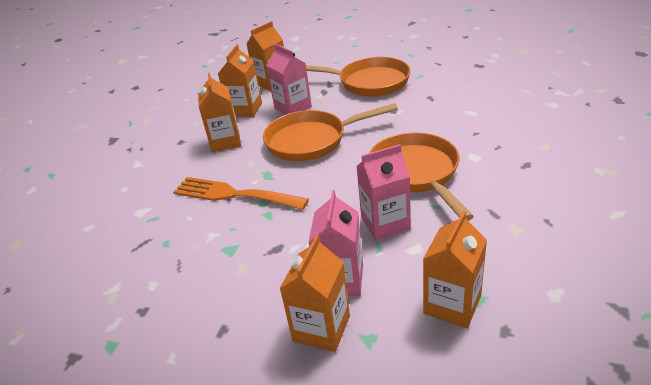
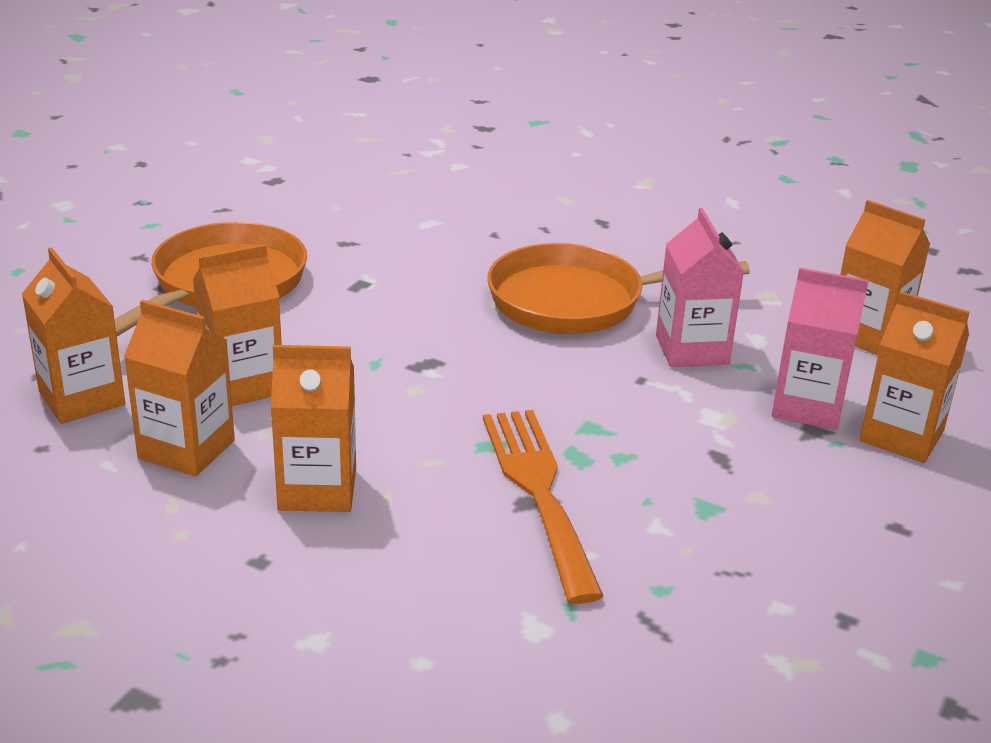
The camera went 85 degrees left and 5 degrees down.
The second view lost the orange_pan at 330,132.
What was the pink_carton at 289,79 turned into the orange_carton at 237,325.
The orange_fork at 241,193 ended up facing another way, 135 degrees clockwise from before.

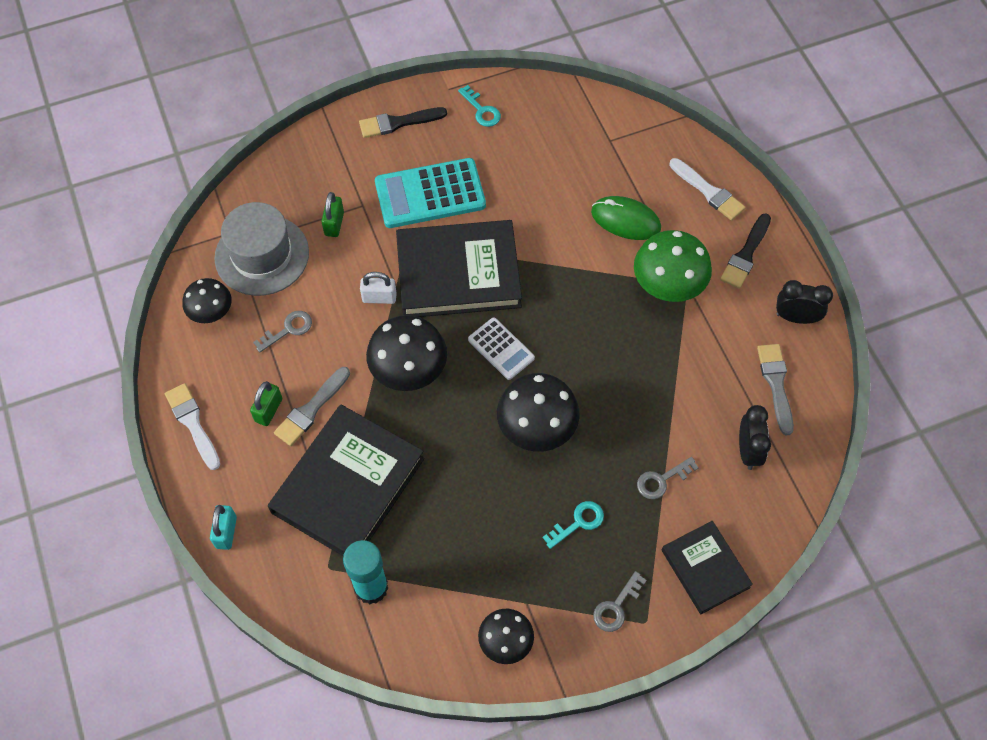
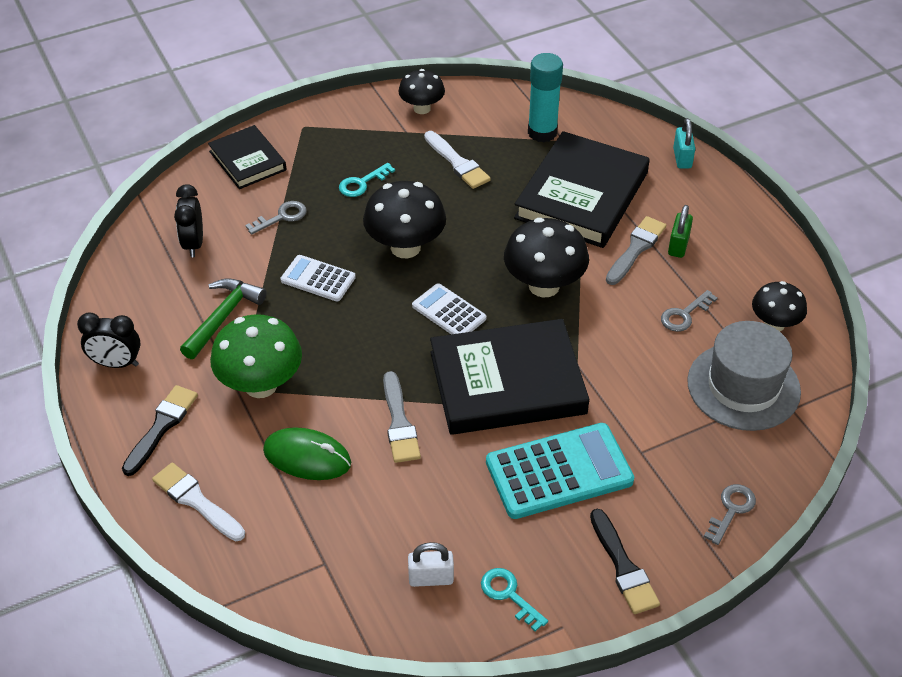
The camera went 175 degrees right and 15 degrees down.
The second view lost the green_padlock at 332,214.
The second view gained the green_hammer at 223,319.
The second view gained the white_calculator at 318,278.
The white_brush ended up elsewhere, having gone from 192,426 to 457,160.
The white_padlock ended up elsewhere, having gone from 378,288 to 431,564.
The grey_key ended up elsewhere, having gone from 620,601 to 730,514.
The grey_brush ended up elsewhere, having gone from 775,389 to 402,417.
The black_brush at 403,122 ended up facing another way, 90 degrees clockwise from before.

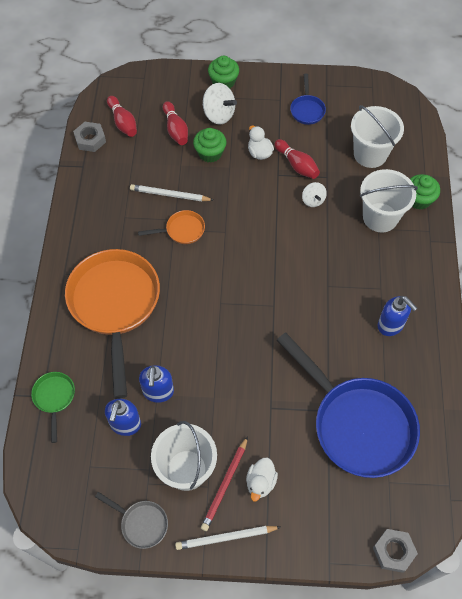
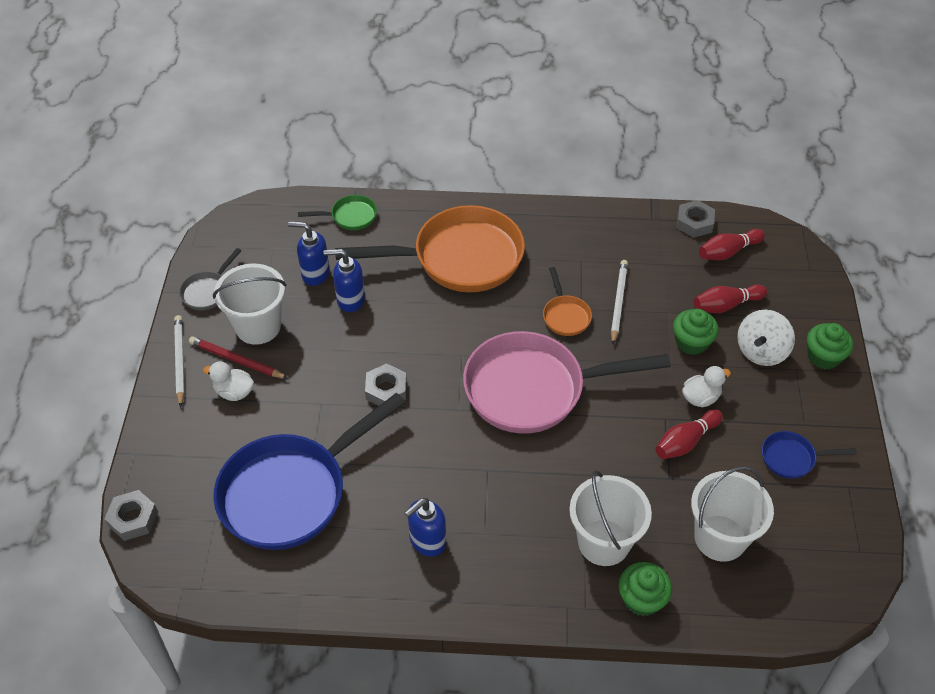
The camera went 90 degrees right and 10 degrees down.
The second view lost the white_spinning_top at 314,194.
The second view gained the grey_nut at 386,384.
The second view gained the pink_pan at 567,382.

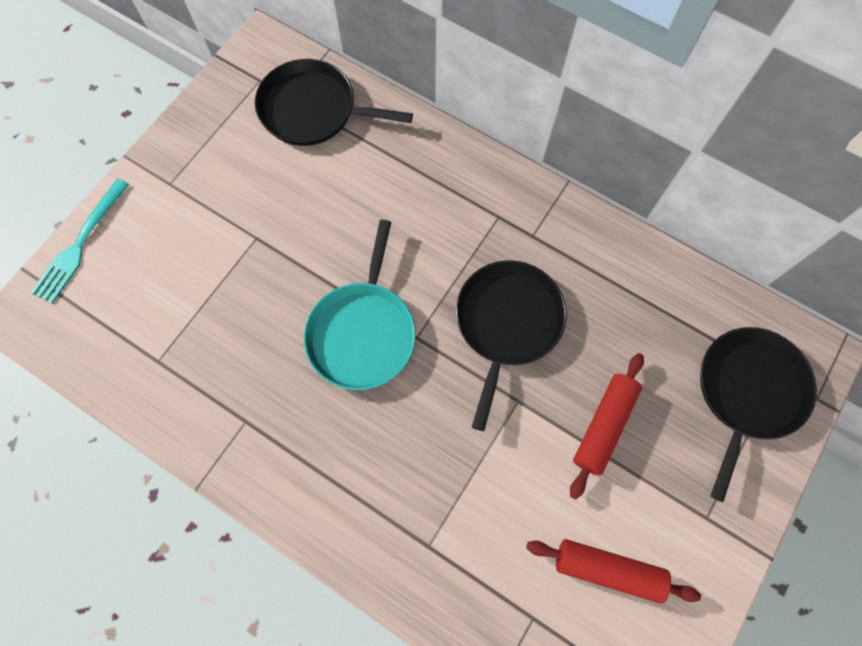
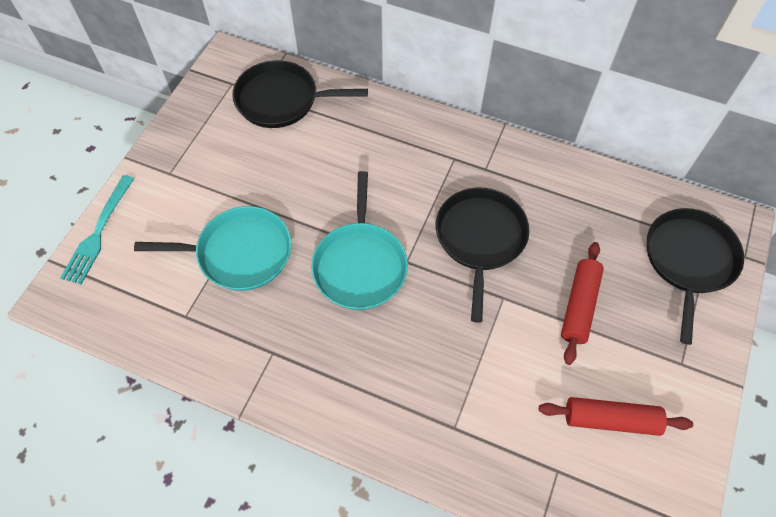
The camera went 10 degrees left and 10 degrees down.
The second view gained the turquoise_pan at 213,248.

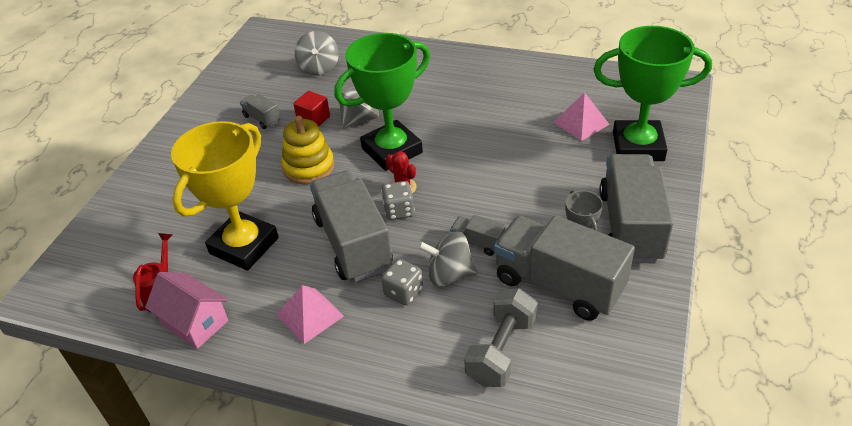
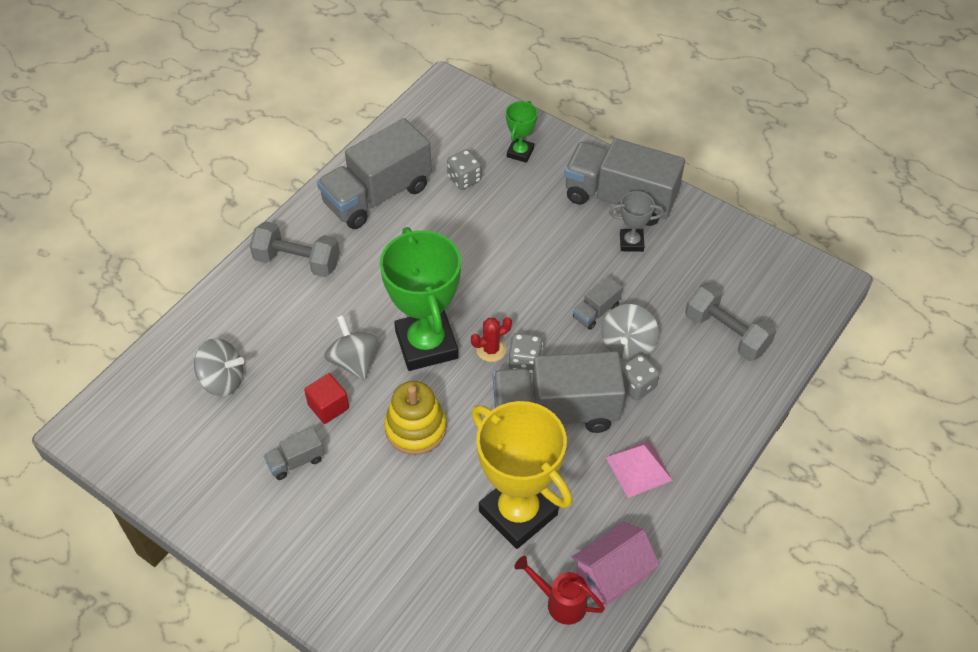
The camera went 75 degrees left and 10 degrees up.
The second view gained the grey_dumbbell at 295,249.
The grey_truck ended up elsewhere, having gone from 564,268 to 374,173.
Where the pink_pyramid stood at 581,116, the grey_dice came to stand at 464,169.
The size of the green_trophy at 652,93 changed by a factor of 0.47.

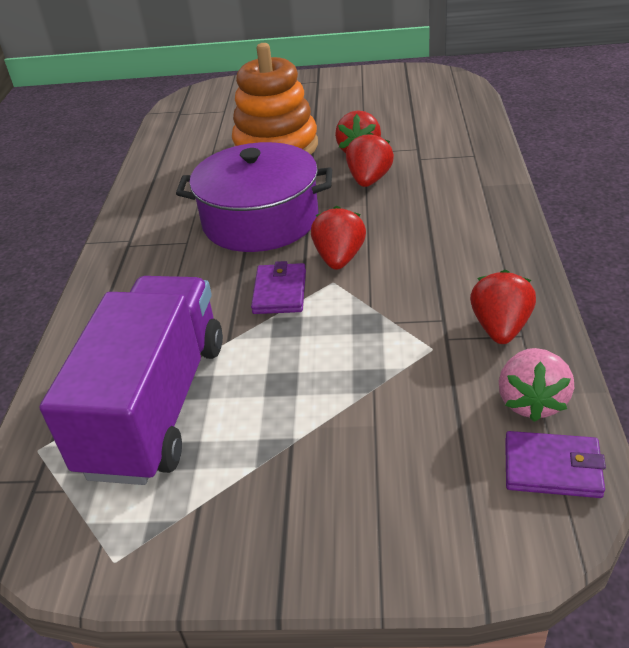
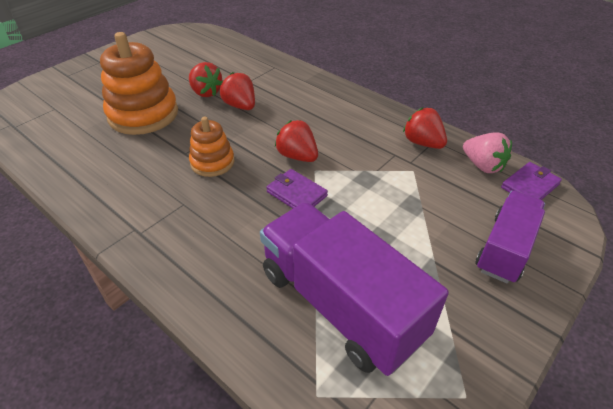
The camera went 55 degrees left and 5 degrees up.
The second view gained the purple_truck at 510,237.
Where the purple_pot stood at 254,197, the orange_stacking_toy came to stand at 211,147.

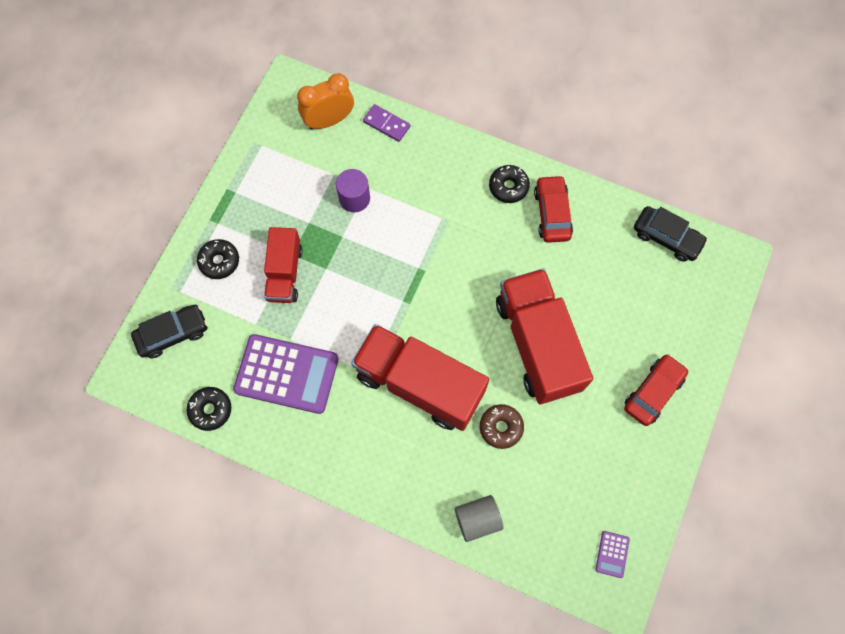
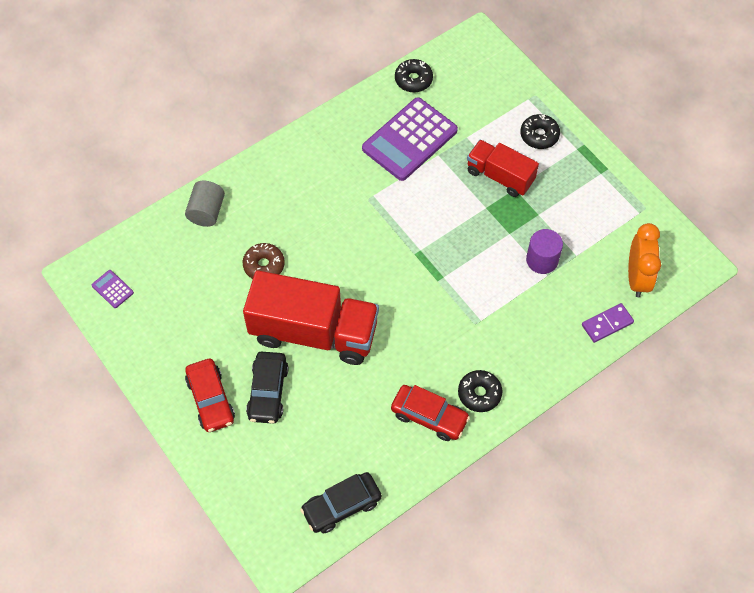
The camera went 120 degrees right and 10 degrees down.
The second view lost the red_truck at 420,377.
The black_car ended up elsewhere, having gone from 169,331 to 267,388.

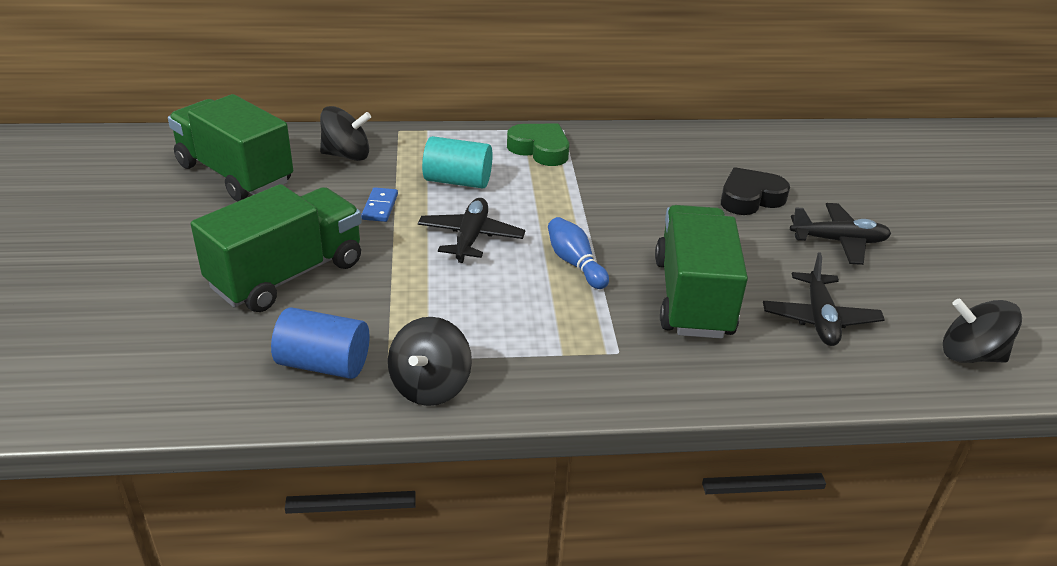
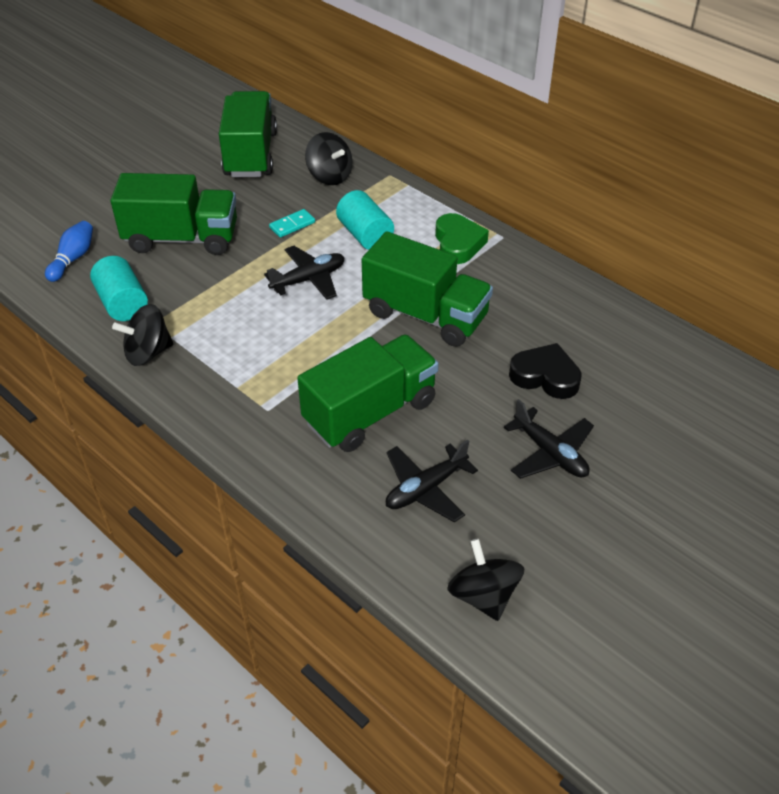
The camera went 50 degrees right and 10 degrees up.
The second view gained the green_truck at 427,289.
The blue_bowling_pin ended up elsewhere, having gone from 578,253 to 69,251.
What was the blue_cylinder at 320,343 turned into the turquoise_cylinder at 119,288.
What was the blue_domino at 379,204 turned into the turquoise_domino at 292,223.

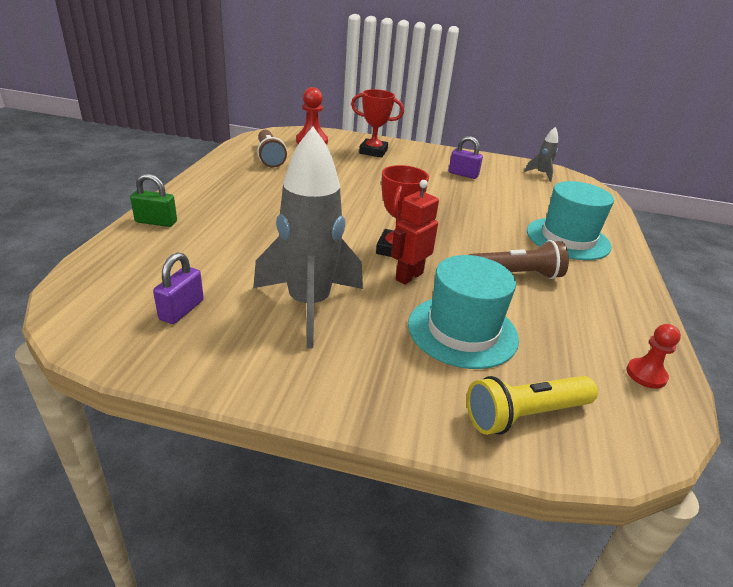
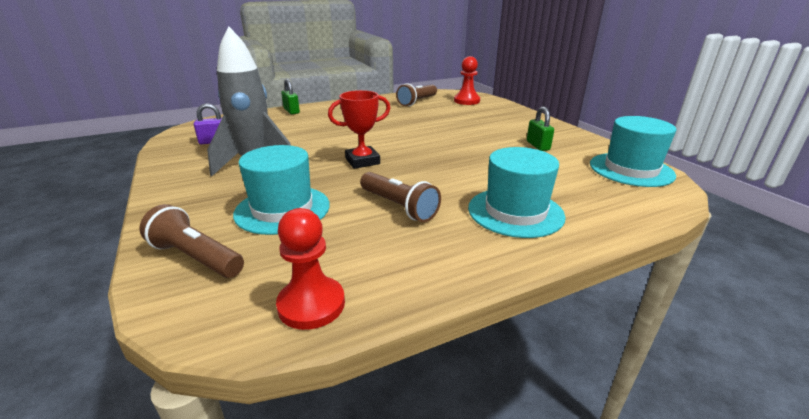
The camera went 55 degrees right and 5 degrees down.
The second view lost the red_trophy at 377,123.
The second view lost the red_robot at 415,232.
Where the grey_rocket stood at 541,154, the turquoise_hat came to stand at 633,151.
What was the purple_padlock at 466,157 turned into the green_padlock at 540,129.
What was the yellow_flashlight at 532,405 turned into the brown_flashlight at 191,241.
The size of the red_pawn at 653,356 changed by a factor of 1.58.

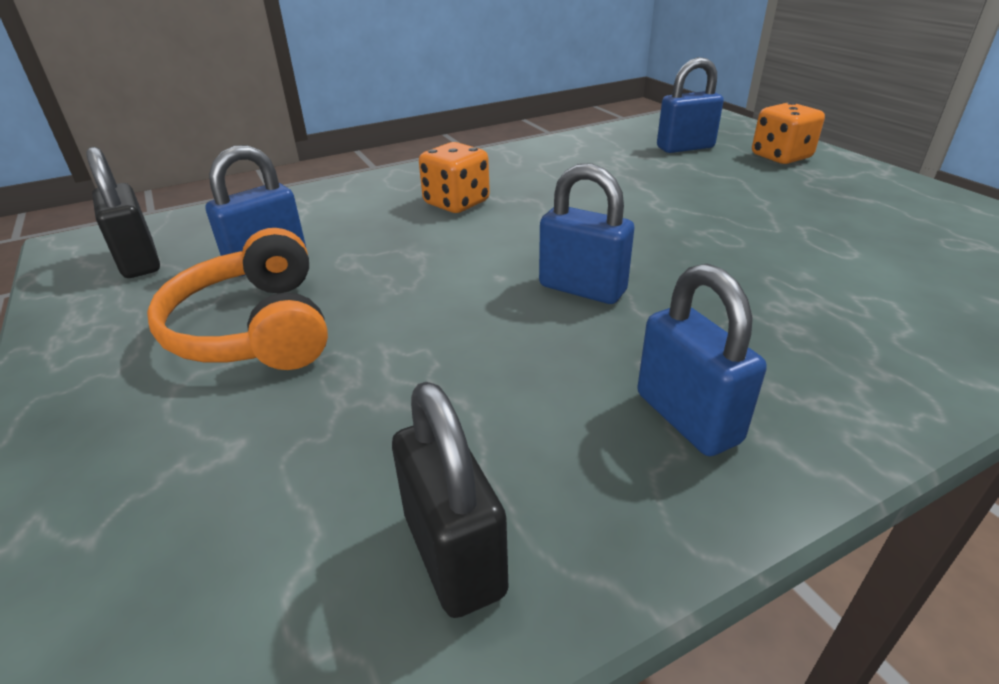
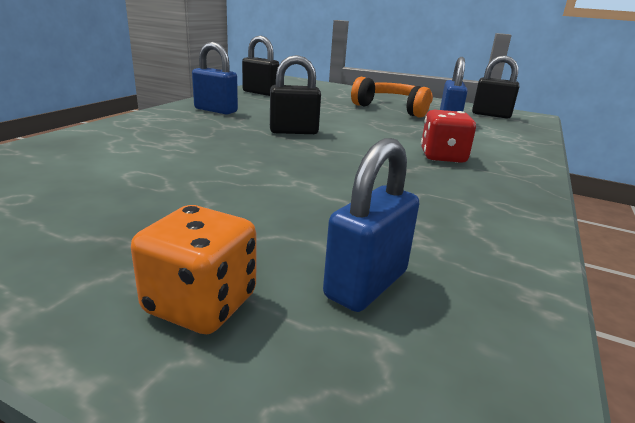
The camera went 140 degrees right and 10 degrees down.
What was the orange_dice at 454,177 turned into the red_dice at 448,136.
What was the blue_padlock at 586,233 turned into the black_padlock at 295,94.

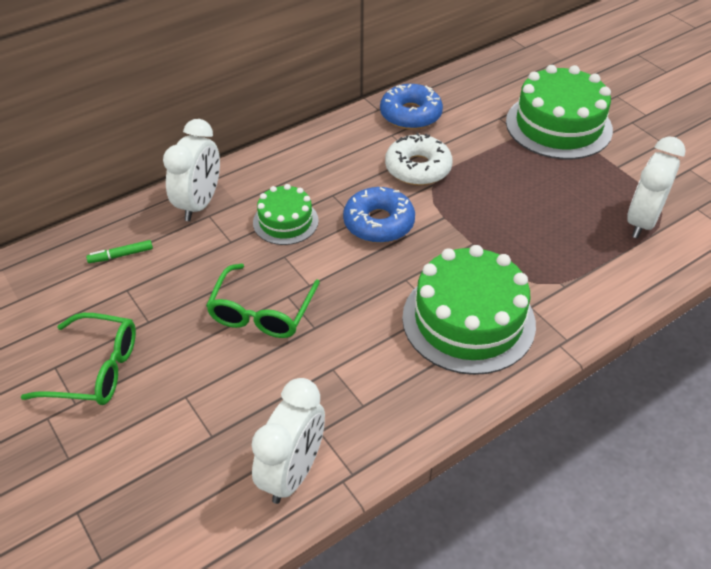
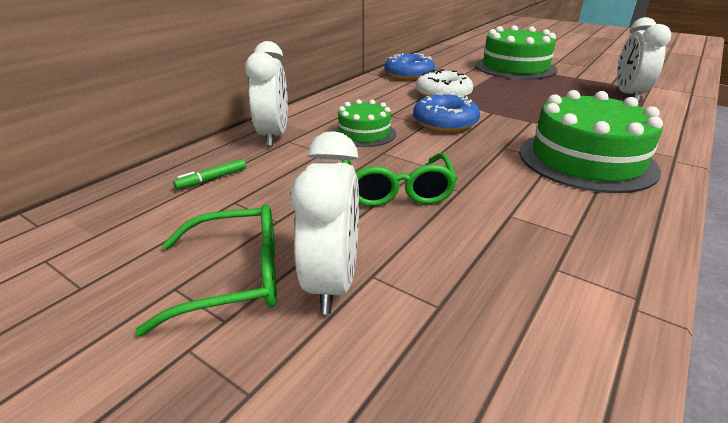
The camera went 20 degrees left and 15 degrees down.
The white_clock ended up elsewhere, having gone from 288,441 to 325,222.

